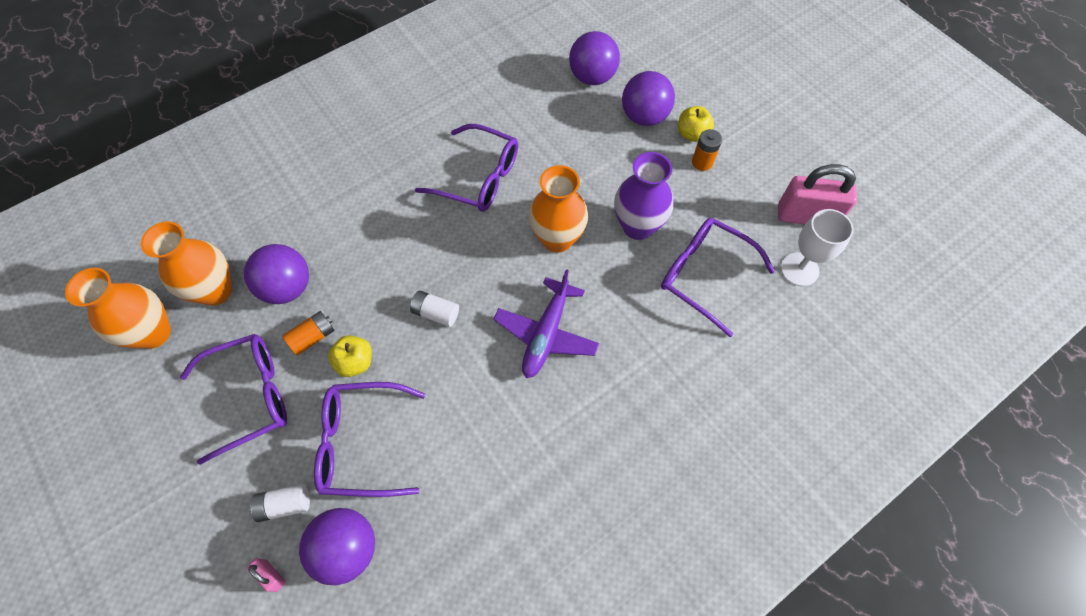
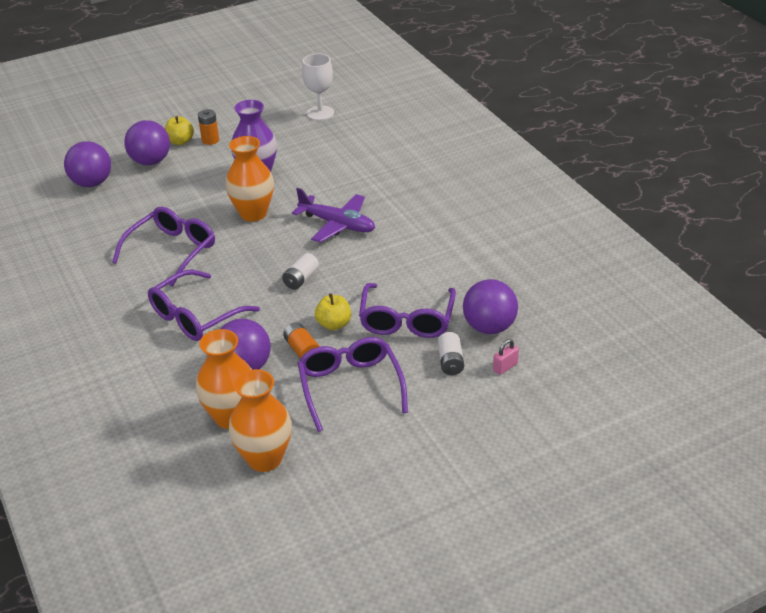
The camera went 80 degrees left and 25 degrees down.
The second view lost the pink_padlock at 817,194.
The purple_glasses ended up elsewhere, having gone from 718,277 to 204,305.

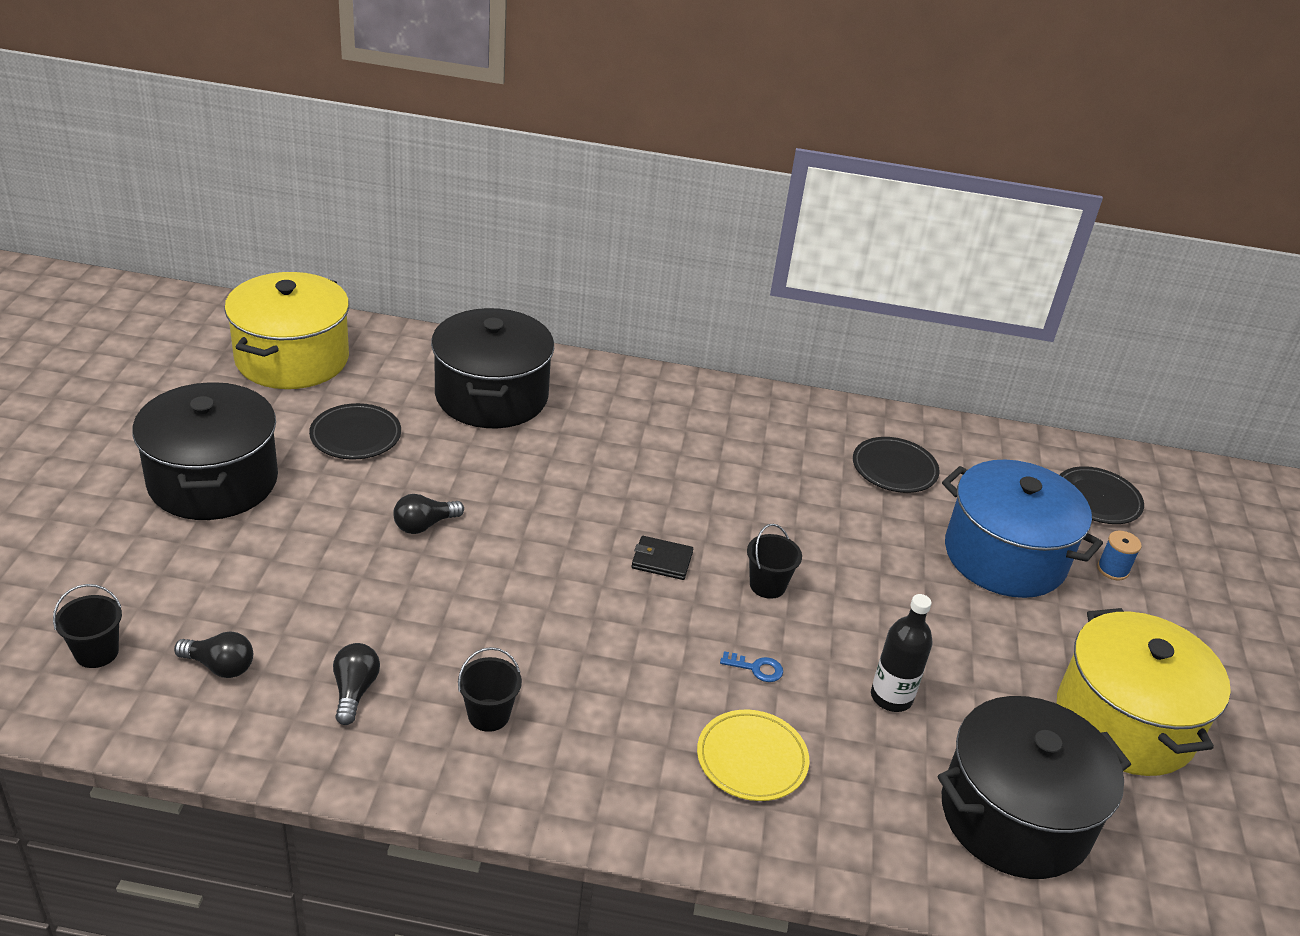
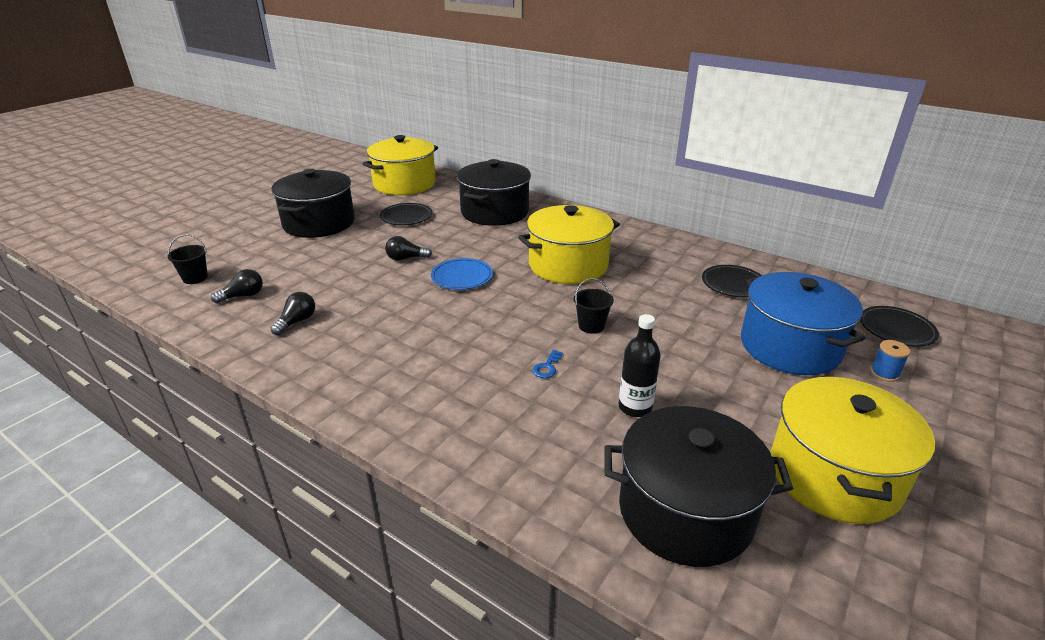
The camera went 30 degrees right and 5 degrees down.
The second view lost the black_bucket at 490,689.
The second view lost the black_wallet at 662,558.
The second view lost the yellow_plate at 753,755.
The second view gained the blue_plate at 462,274.
The second view gained the yellow_pot at 569,244.
The black_light_bulb at 213,654 ended up facing another way, 75 degrees counterclockwise from before.
The blue_key at 751,666 ended up facing another way, 75 degrees clockwise from before.

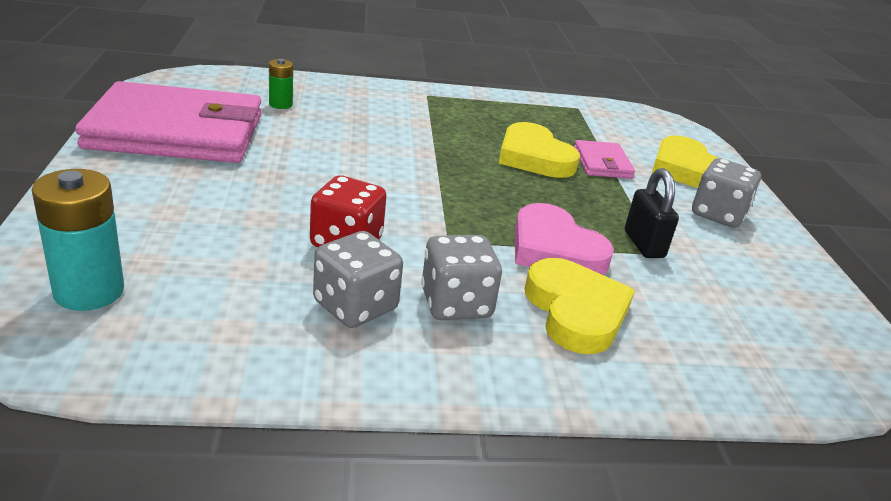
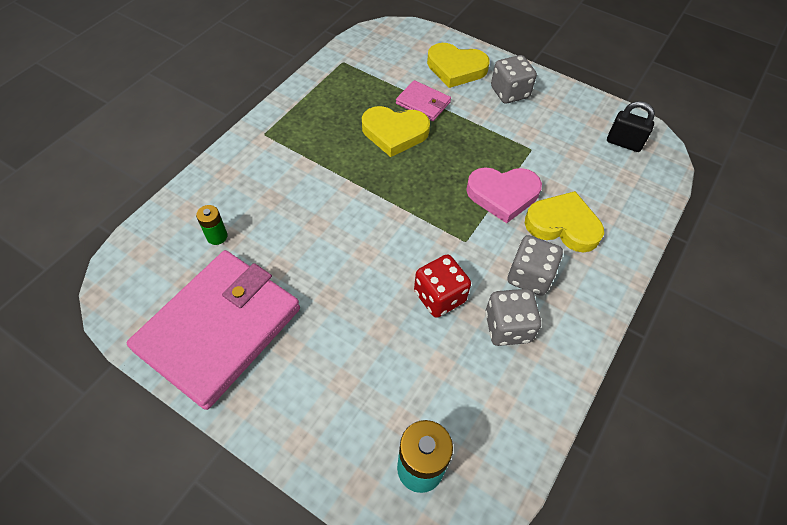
The camera went 50 degrees left and 25 degrees up.
The black_padlock ended up elsewhere, having gone from 652,213 to 631,126.

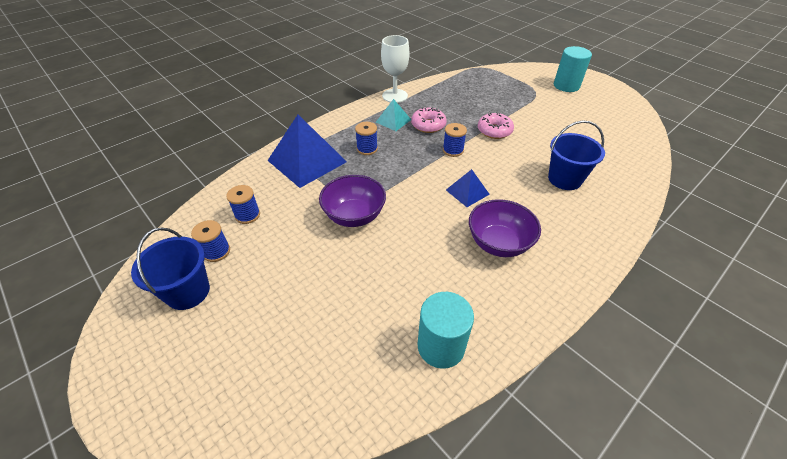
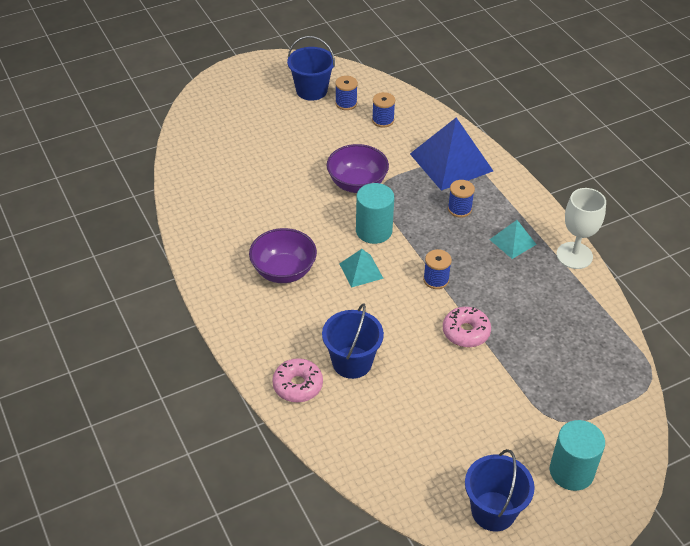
The camera went 105 degrees right and 0 degrees up.
The second view gained the blue_bucket at 500,490.
The pink_donut ended up elsewhere, having gone from 429,120 to 297,380.
The turquoise_cylinder ended up elsewhere, having gone from 446,330 to 375,213.
What was the blue_pyramid at 468,188 turned into the turquoise_pyramid at 361,268.

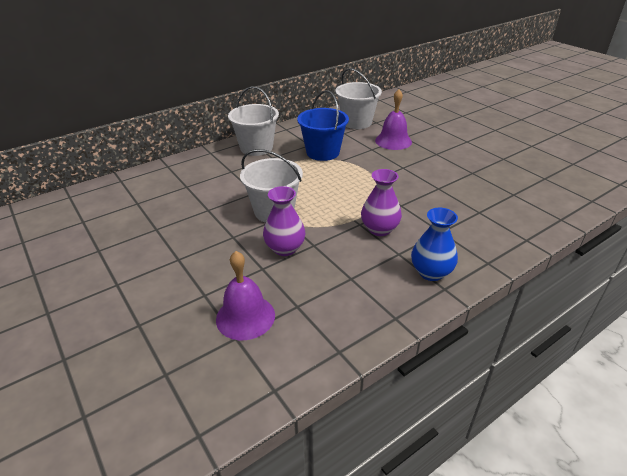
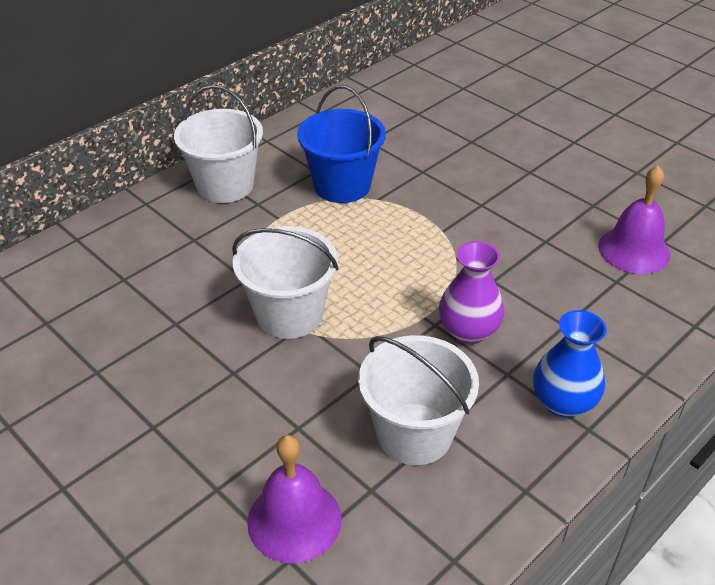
The camera went 10 degrees left and 5 degrees up.
The second view lost the purple_vase at 284,221.
The white_bucket ended up elsewhere, having gone from 358,98 to 418,400.
The purple_bell ended up elsewhere, having gone from 393,119 to 634,219.

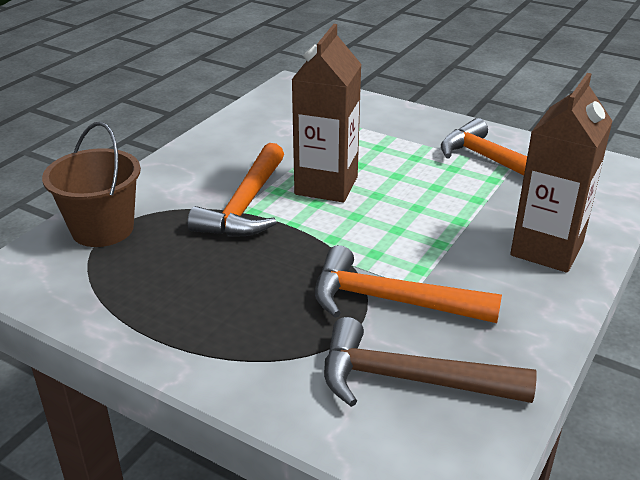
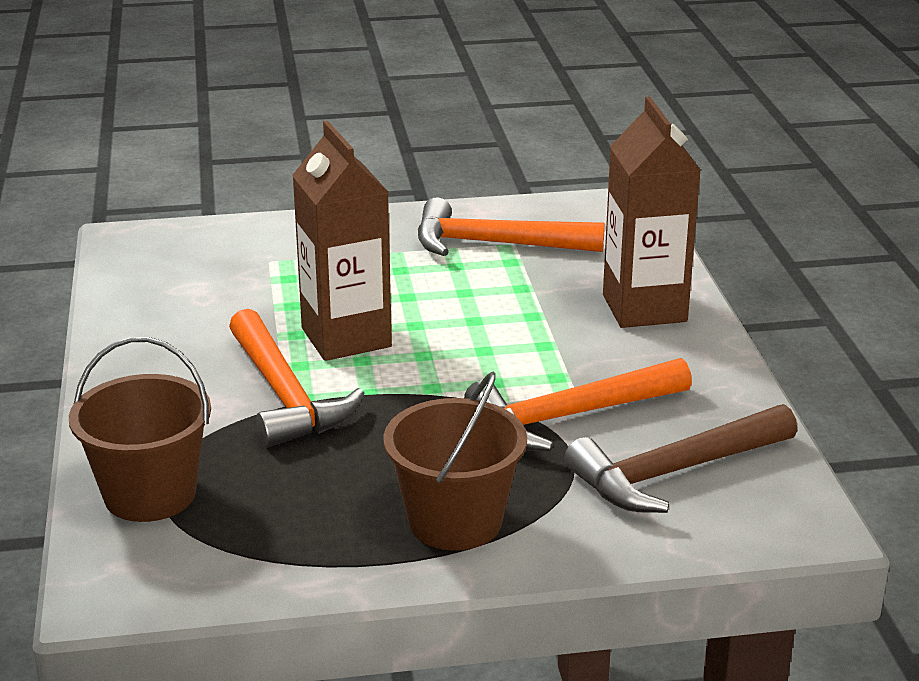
The camera went 40 degrees left and 5 degrees down.
The second view gained the brown_bucket at 455,461.

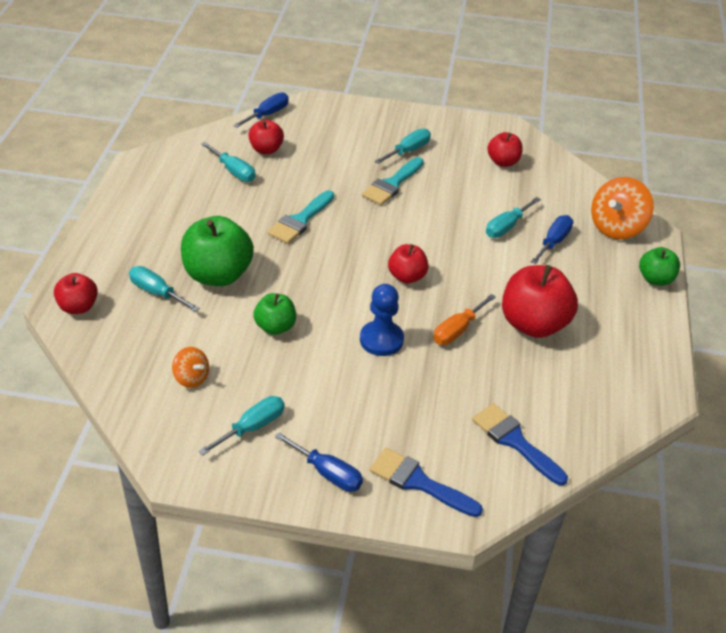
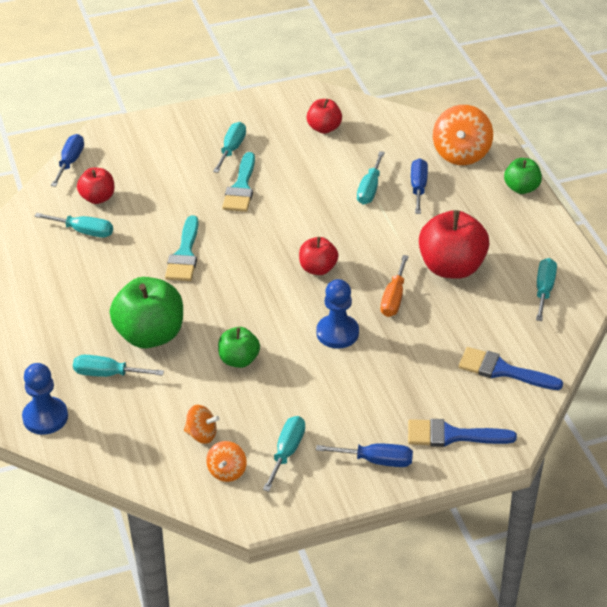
The camera went 25 degrees left and 0 degrees up.
The second view gained the orange_spinning_top at 226,461.
The second view gained the turquoise_screwdriver at 546,289.
Where the red_apple stood at 76,293, the blue_pawn came to stand at 45,399.

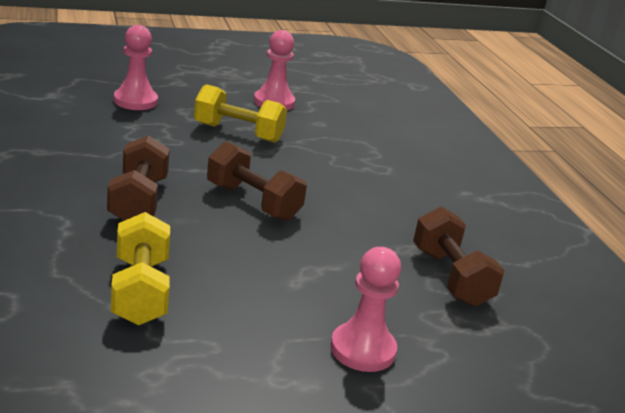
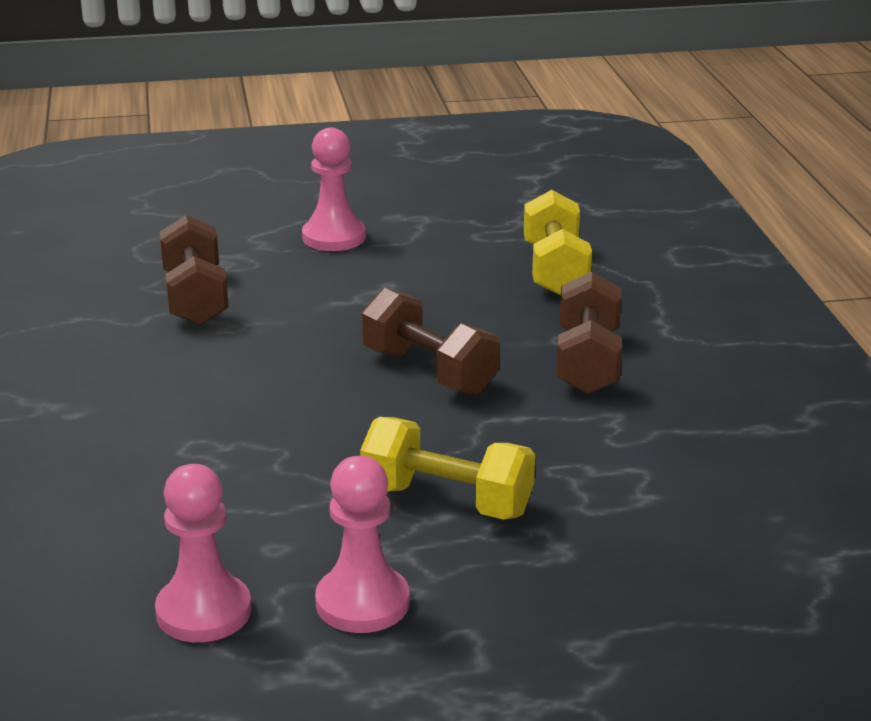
The camera went 170 degrees left and 0 degrees up.
The pink_pawn ended up elsewhere, having gone from 136,67 to 203,553.

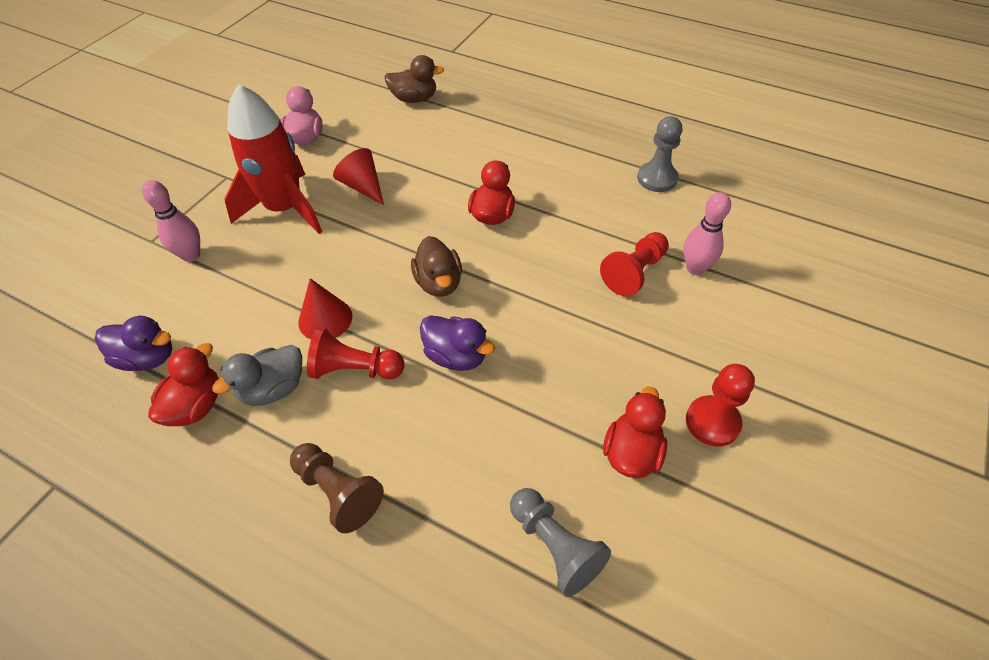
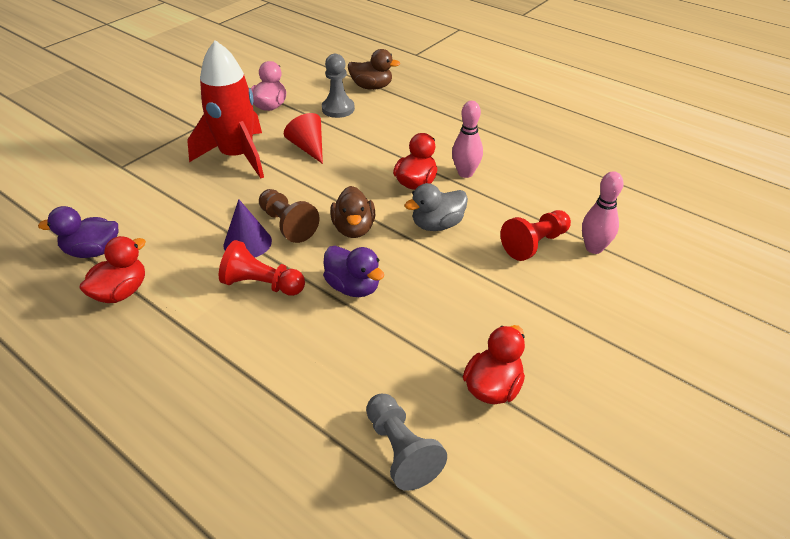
The camera went 10 degrees right and 10 degrees down.
The second view lost the red_pawn at 720,405.
The pink_bowling_pin ended up elsewhere, having gone from 171,221 to 467,139.
The grey_duck ended up elsewhere, having gone from 257,375 to 436,207.
The brown_pawn ended up elsewhere, having gone from 337,488 to 289,216.
The grey_pawn ended up elsewhere, having gone from 660,154 to 338,86.
What was the red_cone at 325,308 turned into the purple_cone at 248,228.
The purple_duck at 133,343 ended up facing another way, 150 degrees clockwise from before.

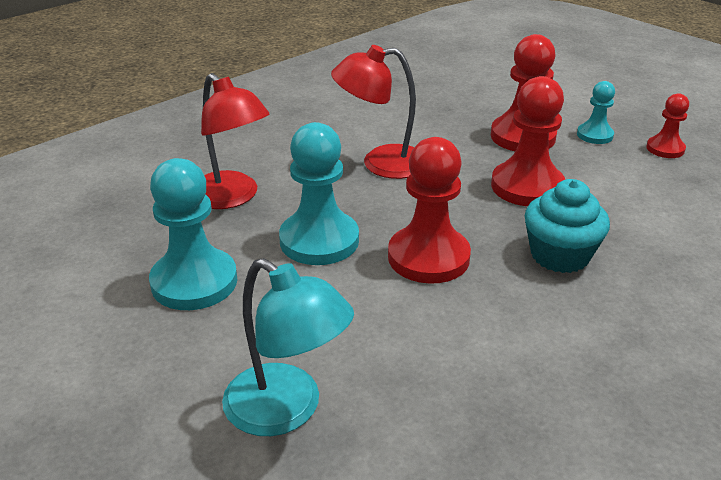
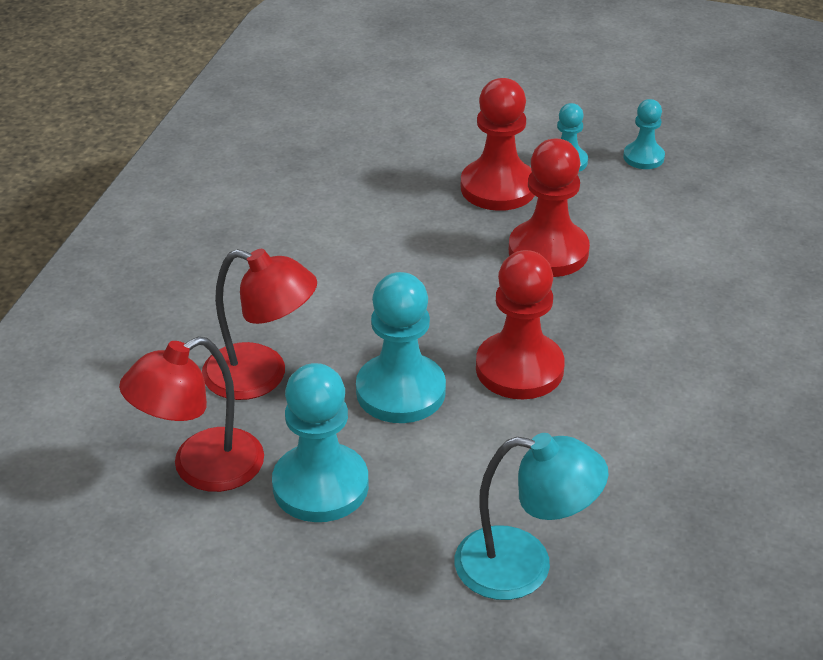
The camera went 30 degrees left and 5 degrees up.
The second view lost the turquoise_cupcake at 567,226.
The red_lamp ended up elsewhere, having gone from 373,112 to 191,414.
What was the red_pawn at 667,125 turned into the turquoise_pawn at 644,134.

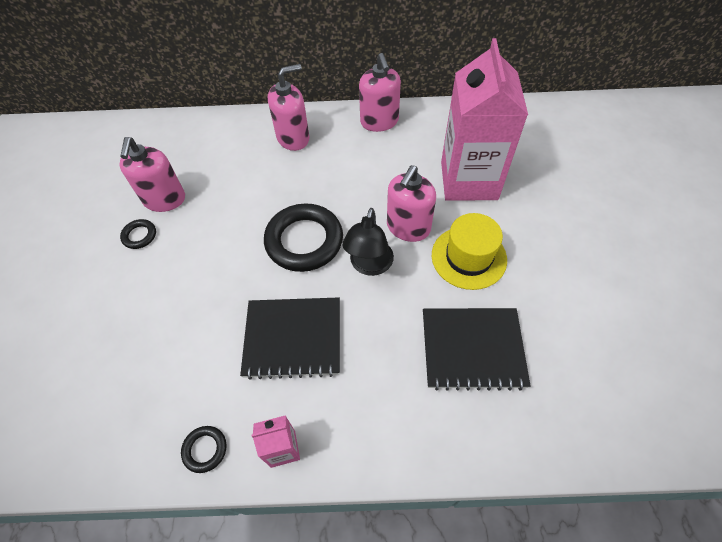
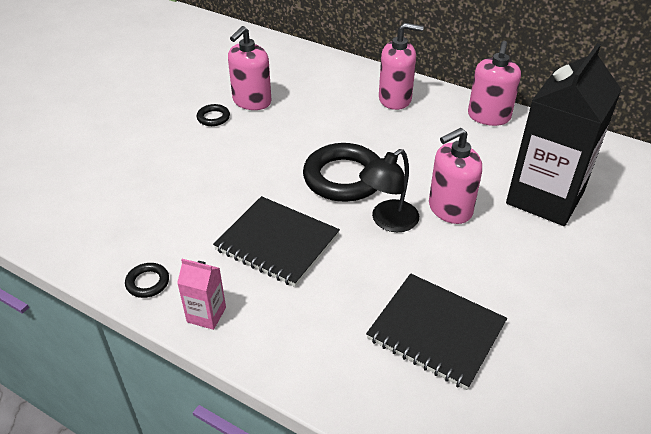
The camera went 30 degrees right and 15 degrees down.
The second view lost the yellow_hat at 469,251.
What was the pink_carton at 484,119 turned into the black_carton at 564,134.

